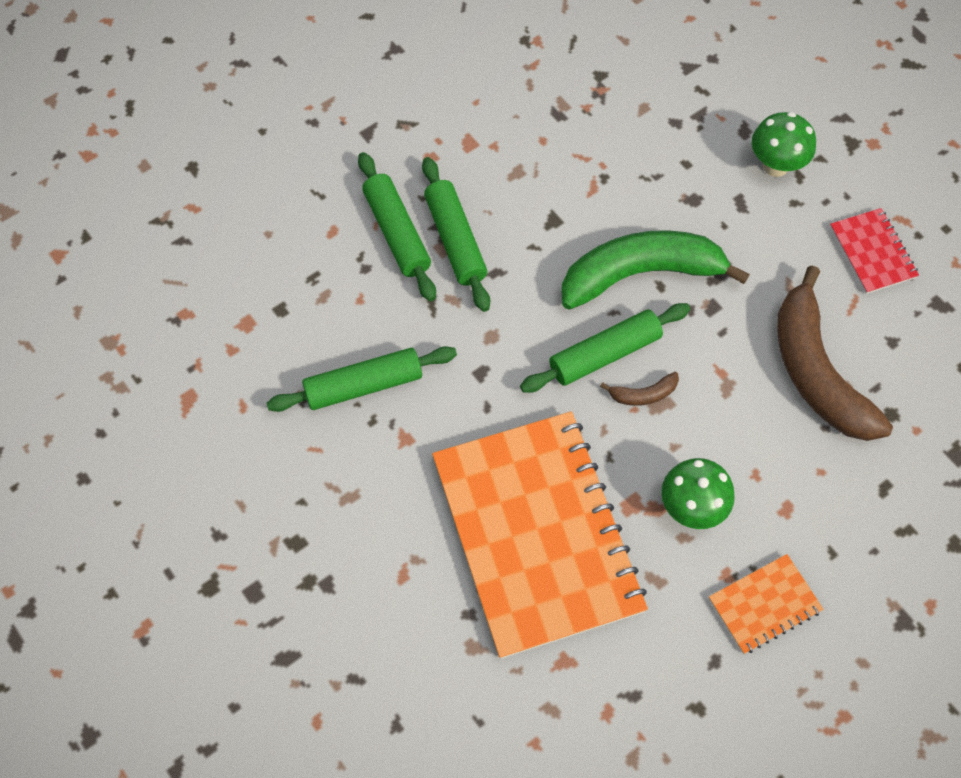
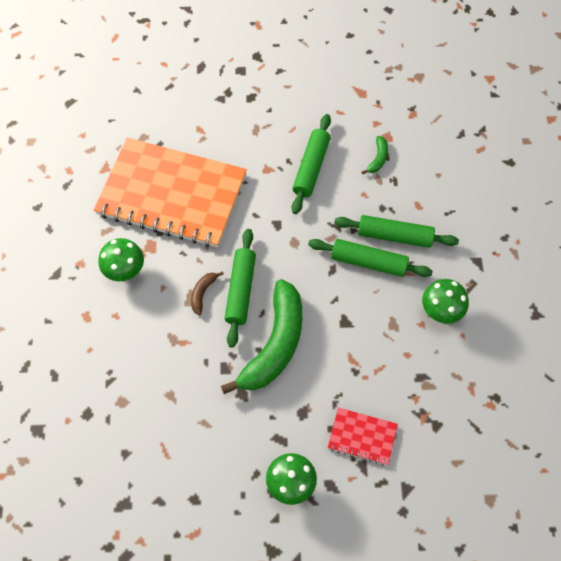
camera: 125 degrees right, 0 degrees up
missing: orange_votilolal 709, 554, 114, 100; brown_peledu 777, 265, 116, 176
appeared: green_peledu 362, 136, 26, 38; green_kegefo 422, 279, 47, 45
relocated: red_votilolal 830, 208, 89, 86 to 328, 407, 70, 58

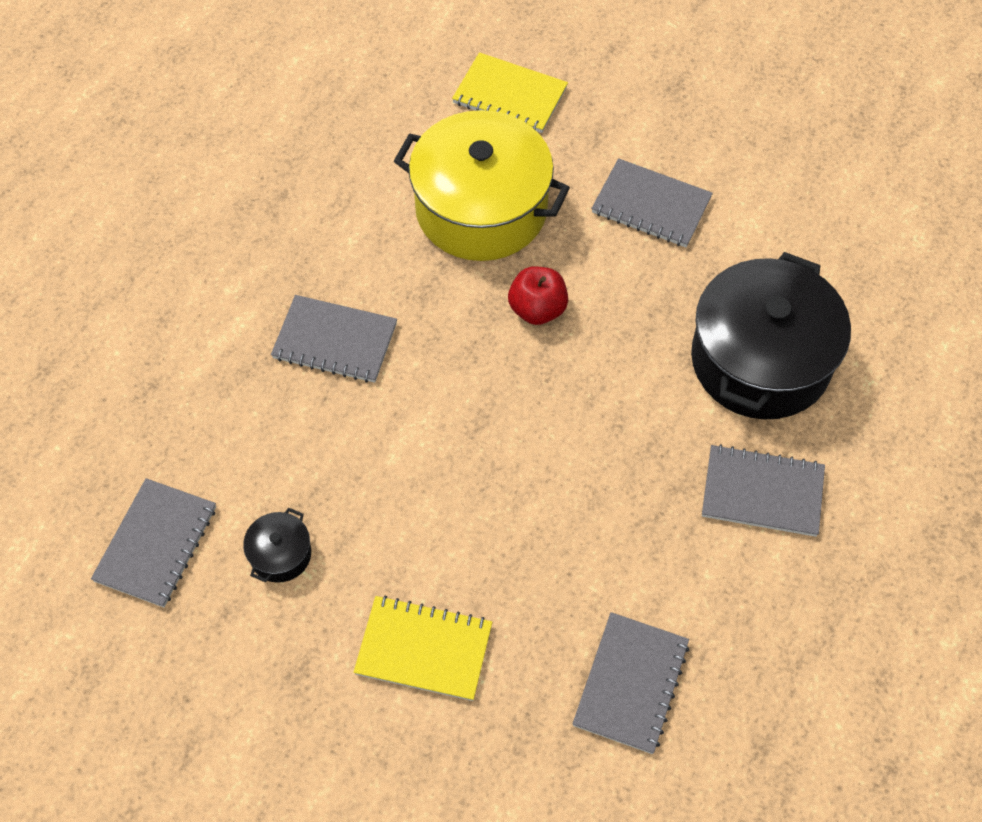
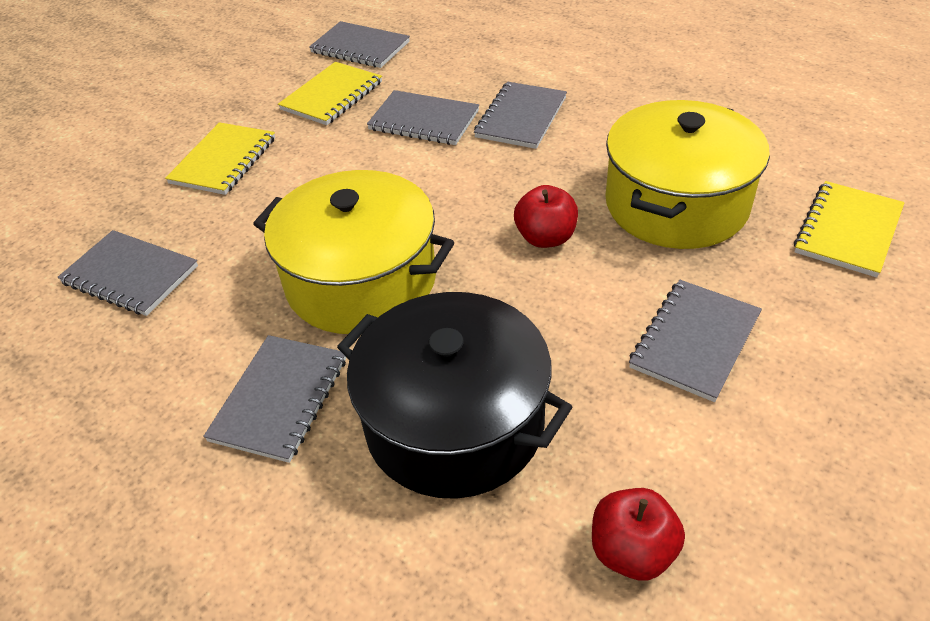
camera: 100 degrees right, 15 degrees down
appeared: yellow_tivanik 253, 170, 201, 164; grey_votilolal 367, 90, 112, 55; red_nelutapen 592, 488, 93, 92
exchanged: black_tivanik 243, 508, 68, 75 to yellow_votilolal 278, 62, 104, 63

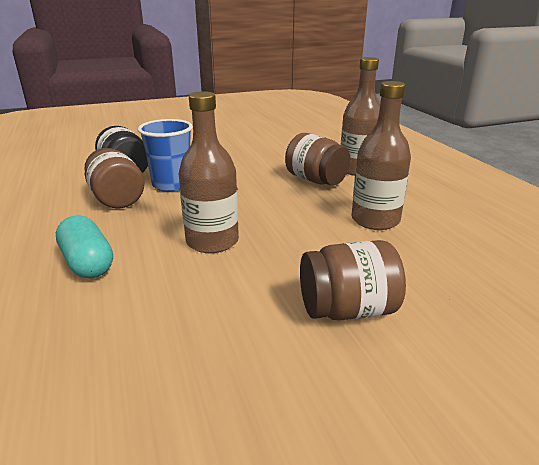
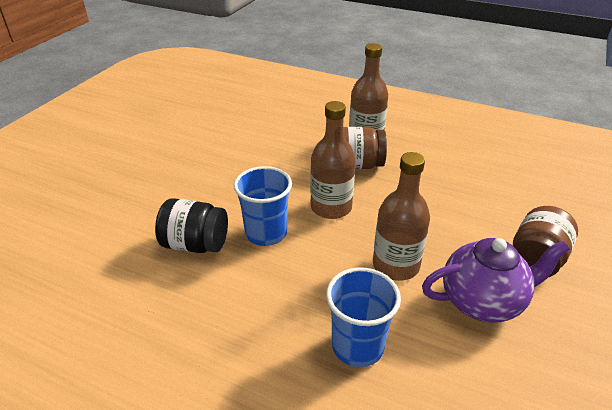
camera: 45 degrees left, 10 degrees up
missing: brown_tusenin 85, 148, 59, 60
appeared: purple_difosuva 422, 238, 148, 85
relocated: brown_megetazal 351, 81, 60, 149 to 310, 101, 46, 118
exchanged: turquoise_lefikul 56, 215, 57, 63 to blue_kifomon 326, 267, 75, 100

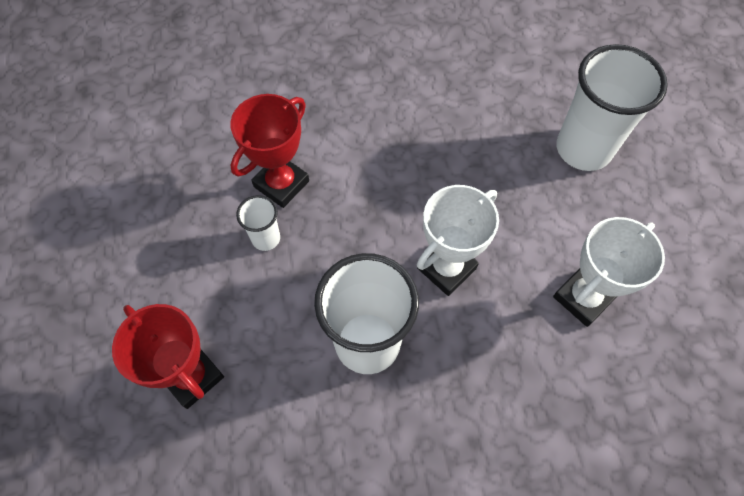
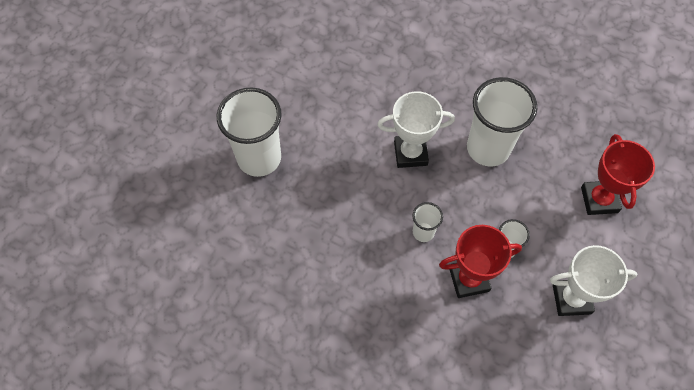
camera: 140 degrees left, 0 degrees up
appeared: white_kifomon 412, 202, 31, 40
relocated: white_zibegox 553, 217, 112, 110 to 550, 245, 87, 71

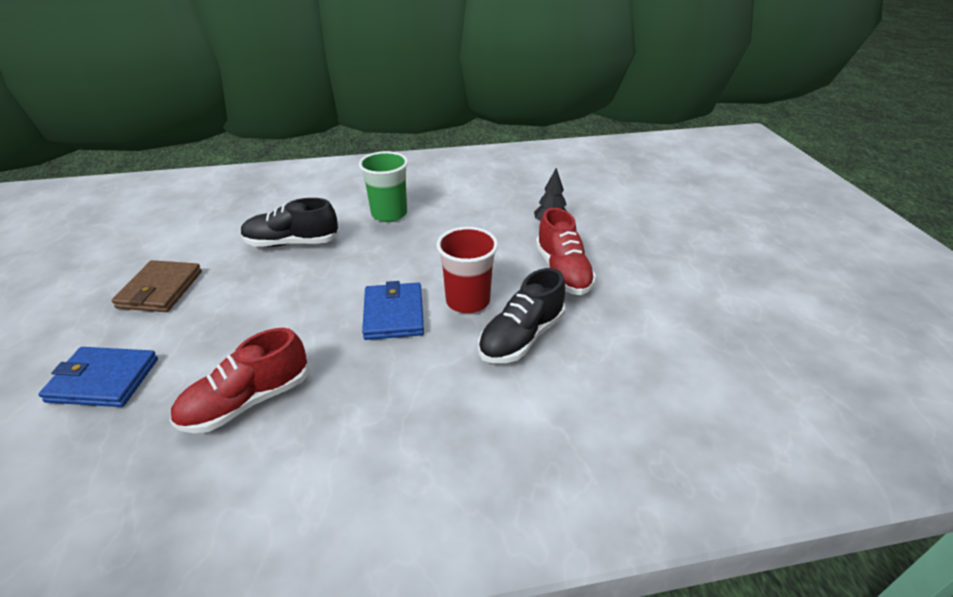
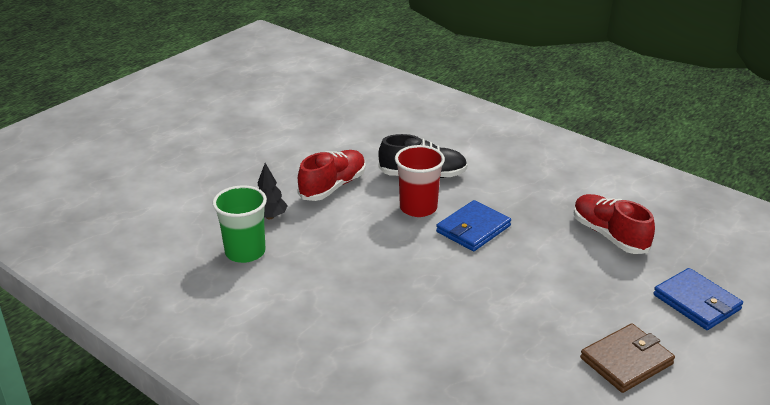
camera: 130 degrees left, 5 degrees down
missing: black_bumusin 241, 198, 99, 49
relocated: green_kifomon 359, 151, 49, 71 to 212, 185, 55, 78
spun: red_bumusin 170, 328, 138, 105 = 574, 194, 81, 60 135 degrees counterclockwise

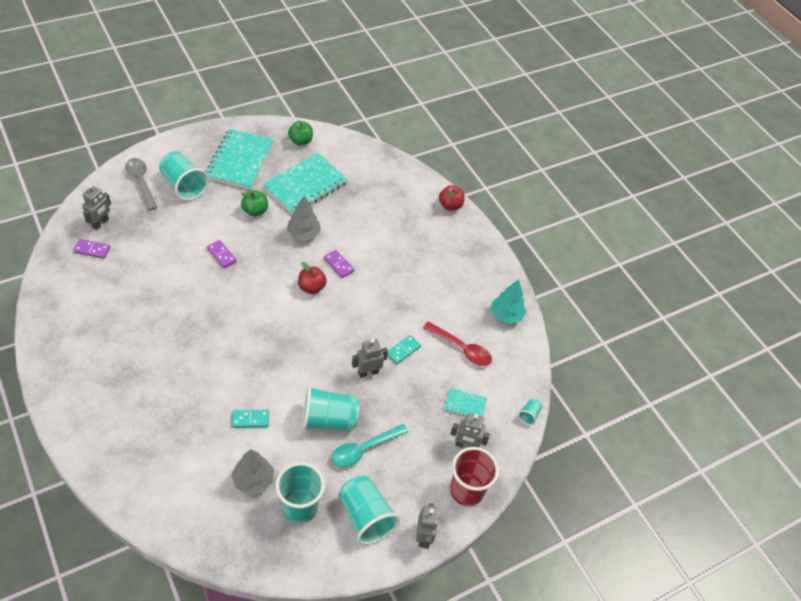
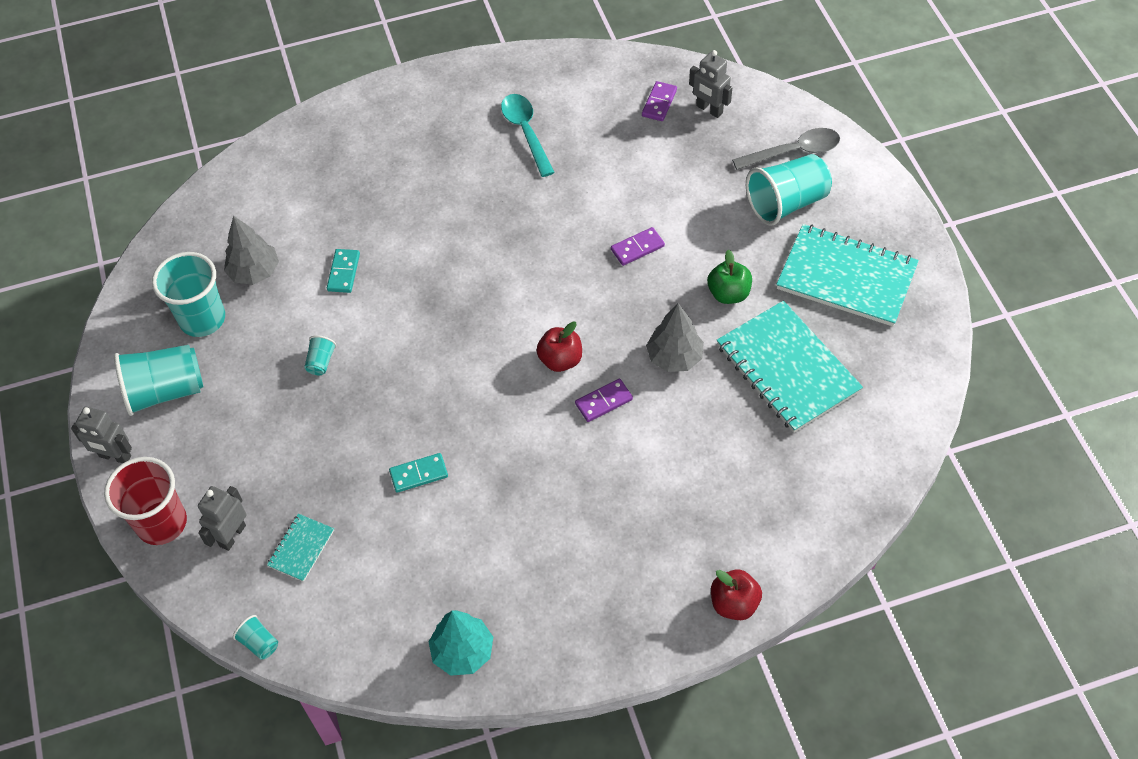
camera: 110 degrees right, 5 degrees up
missing: green_nelutapen 288, 121, 25, 24; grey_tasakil 352, 339, 36, 39; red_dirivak 423, 321, 69, 45
relocated: turquoise_dirivak 331, 424, 77, 43 to 501, 94, 54, 83
spun: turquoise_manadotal 387, 335, 34, 29 = 389, 453, 59, 40 75 degrees counterclockwise
size: turquoise_kifomon 302, 386, 57, 44 = 304, 335, 33, 40 x0.45

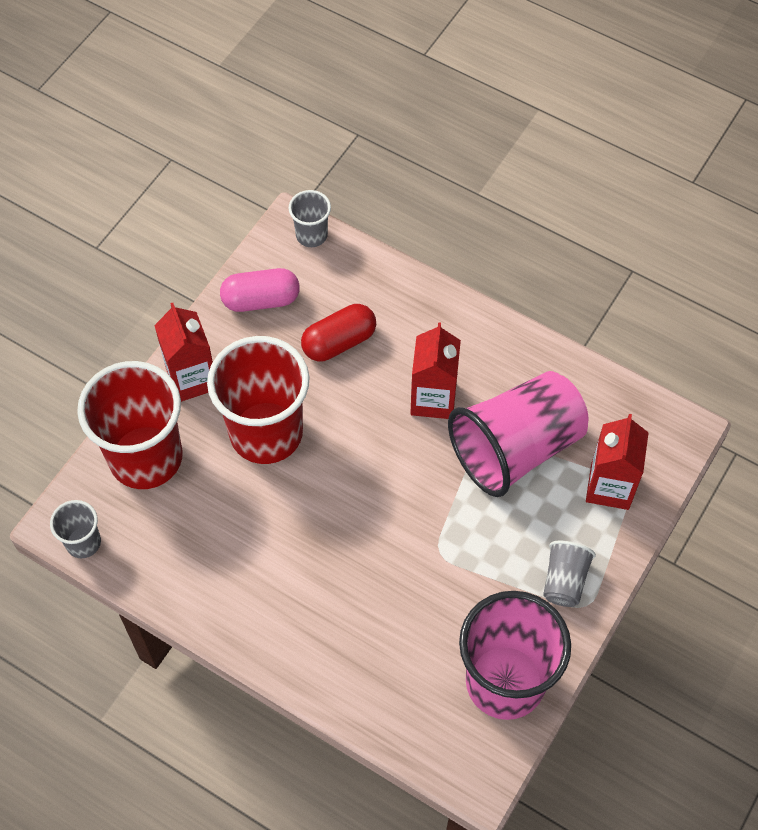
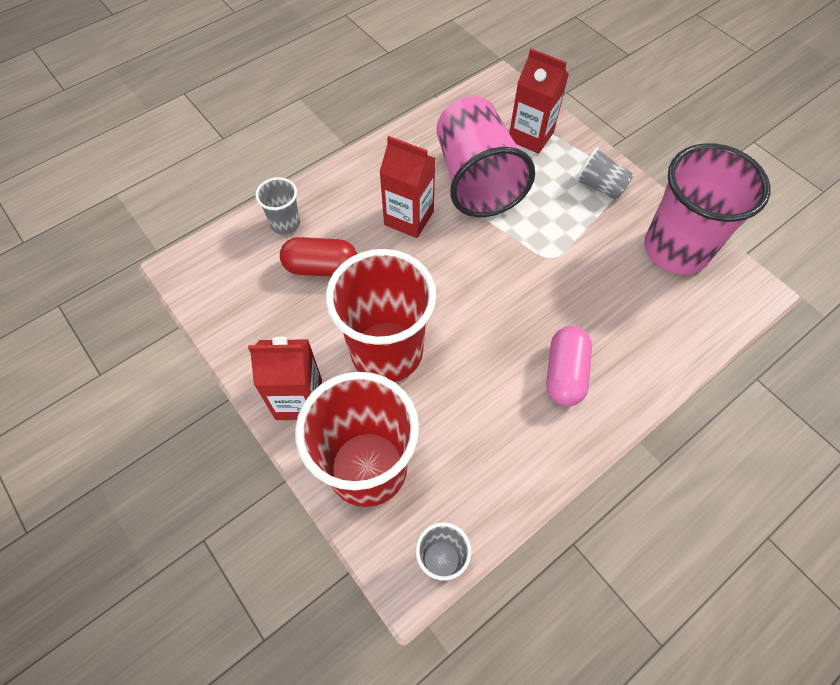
camera: 70 degrees left, 0 degrees up
relocated: pink_lefikul 220, 268, 80, 44 to 546, 326, 46, 80; grey_kifomon 289, 190, 42, 57 to 255, 177, 45, 57
spun: red_lefikul 301, 304, 75, 57 = 280, 237, 77, 40 75 degrees counterclockwise

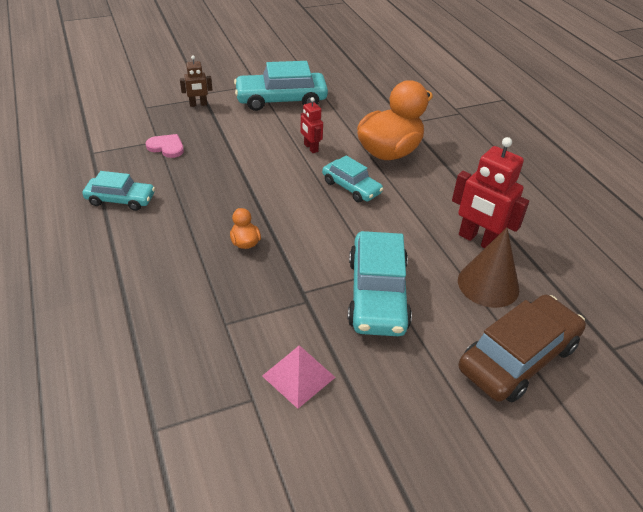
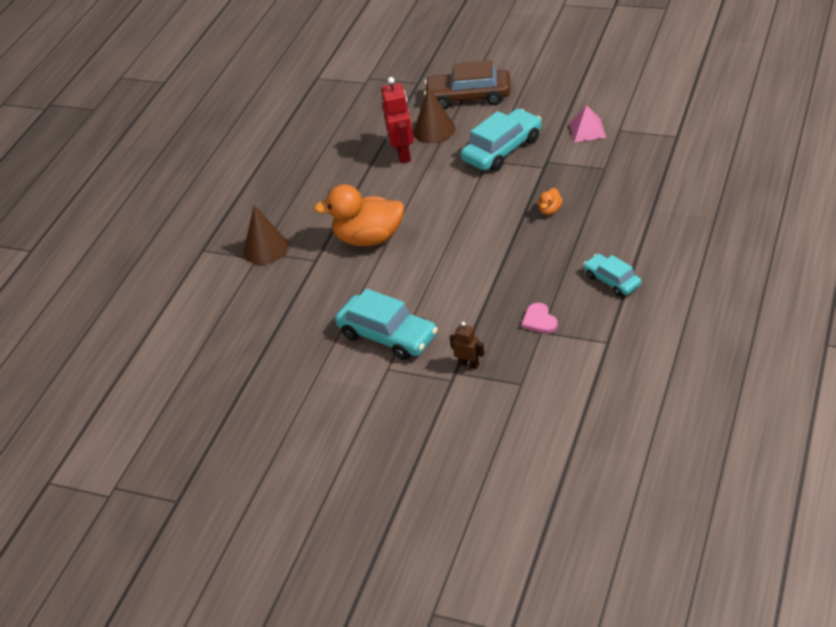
camera: 130 degrees left, 0 degrees up
missing: red_tasakil 301, 97, 22, 56; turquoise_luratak 322, 155, 61, 47
appeared: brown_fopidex 244, 205, 45, 60

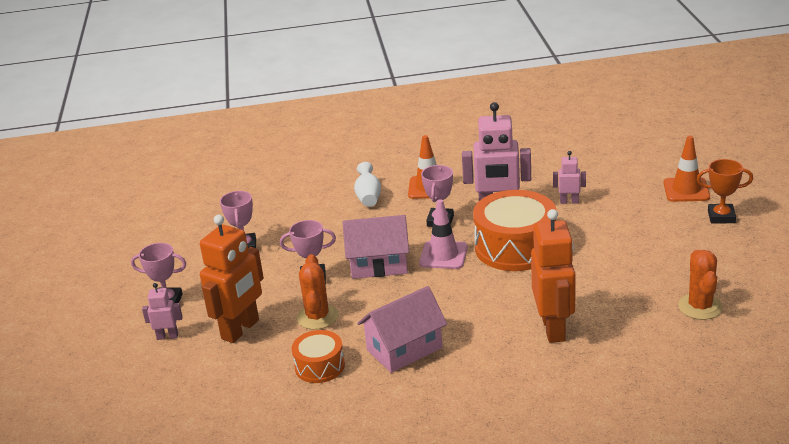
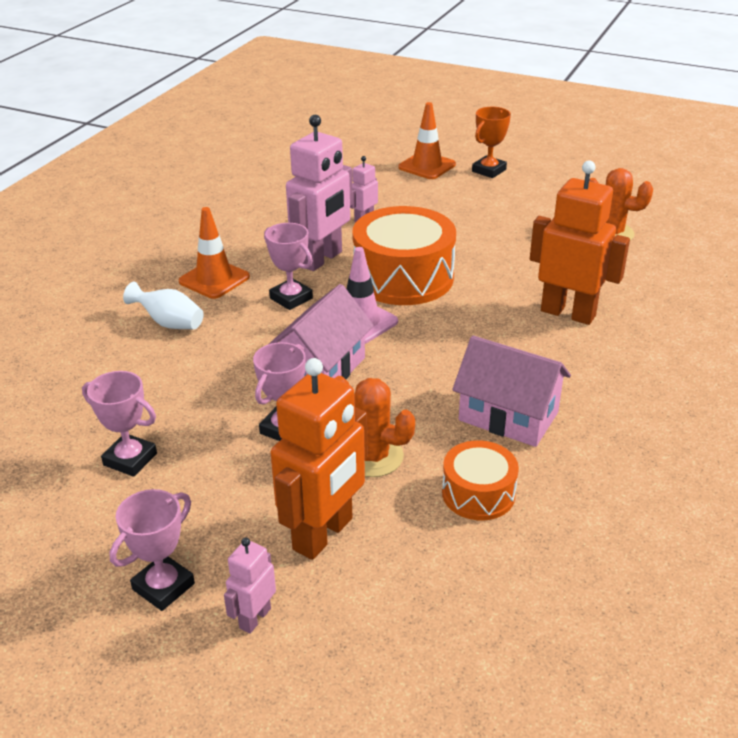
camera: 60 degrees left, 5 degrees up
spun: orange_tasakil 200, 215, 64, 128 = 271, 358, 96, 202 60 degrees clockwise; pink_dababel 357, 286, 90, 87 = 452, 335, 119, 112 60 degrees counterclockwise

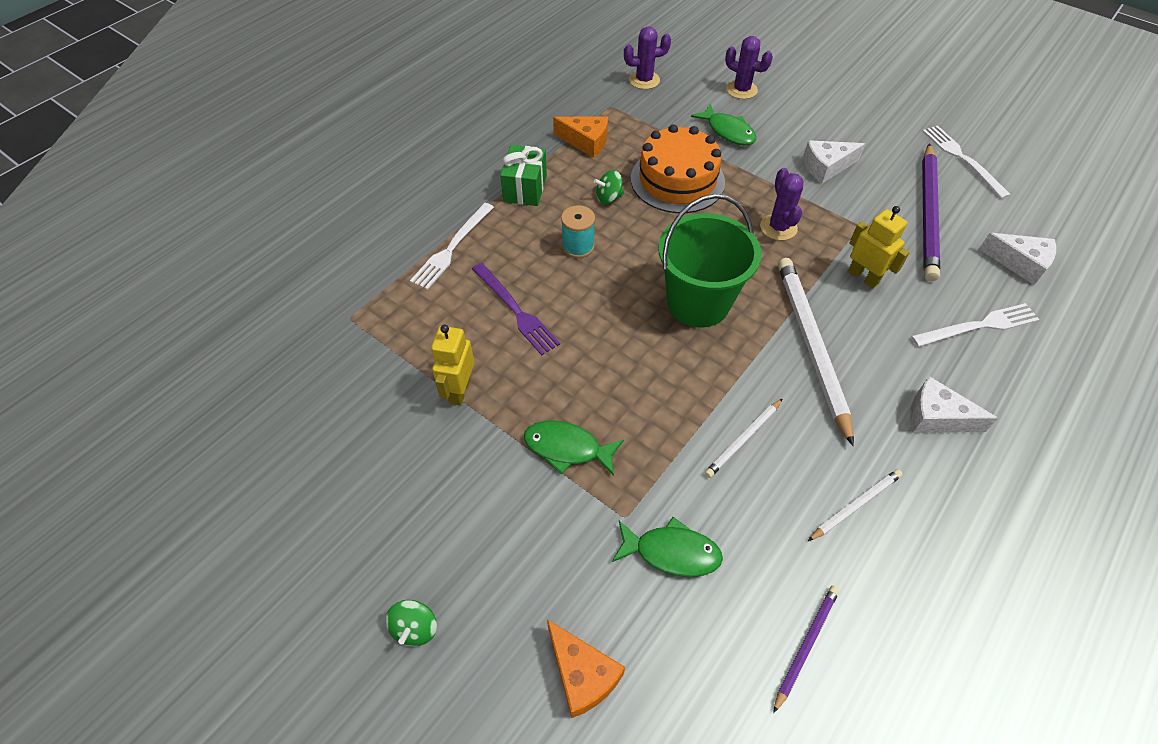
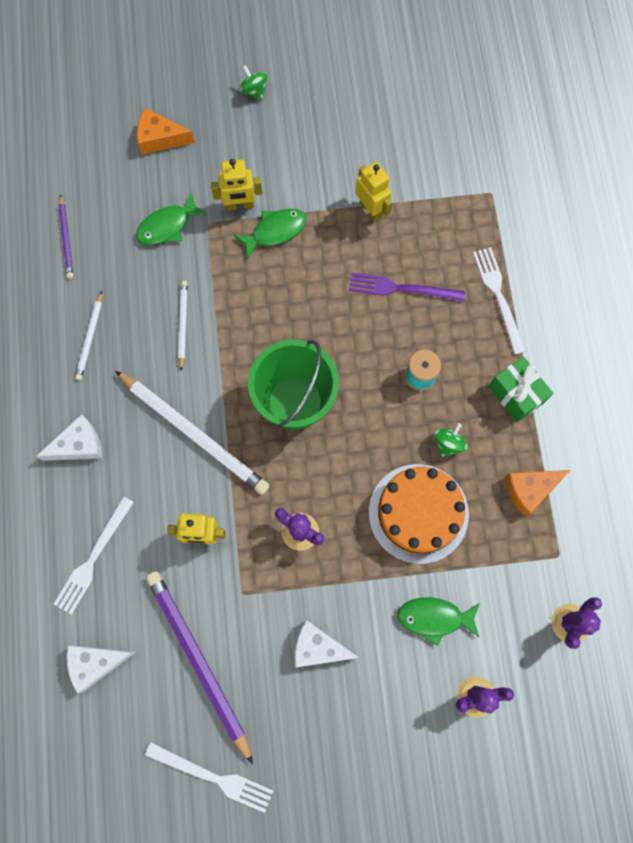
camera: 135 degrees right, 20 degrees up
appeared: yellow_tasakil 211, 159, 52, 52
spun: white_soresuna 803, 140, 62, 44 = 295, 620, 64, 48 105 degrees counterclockwise

